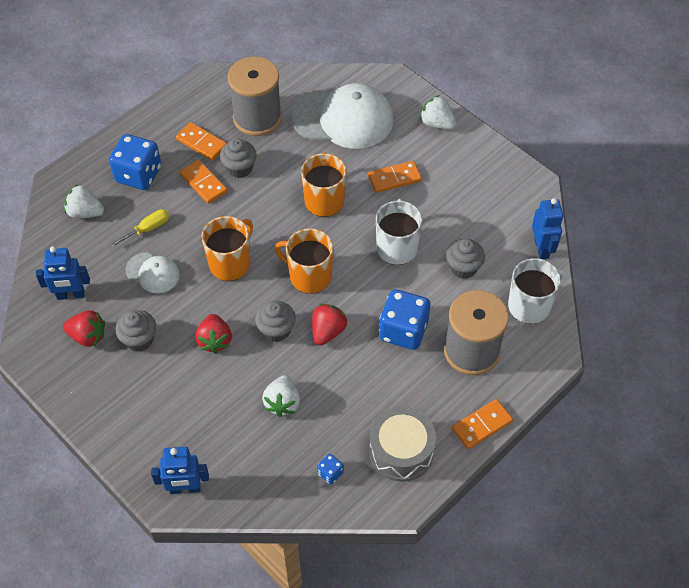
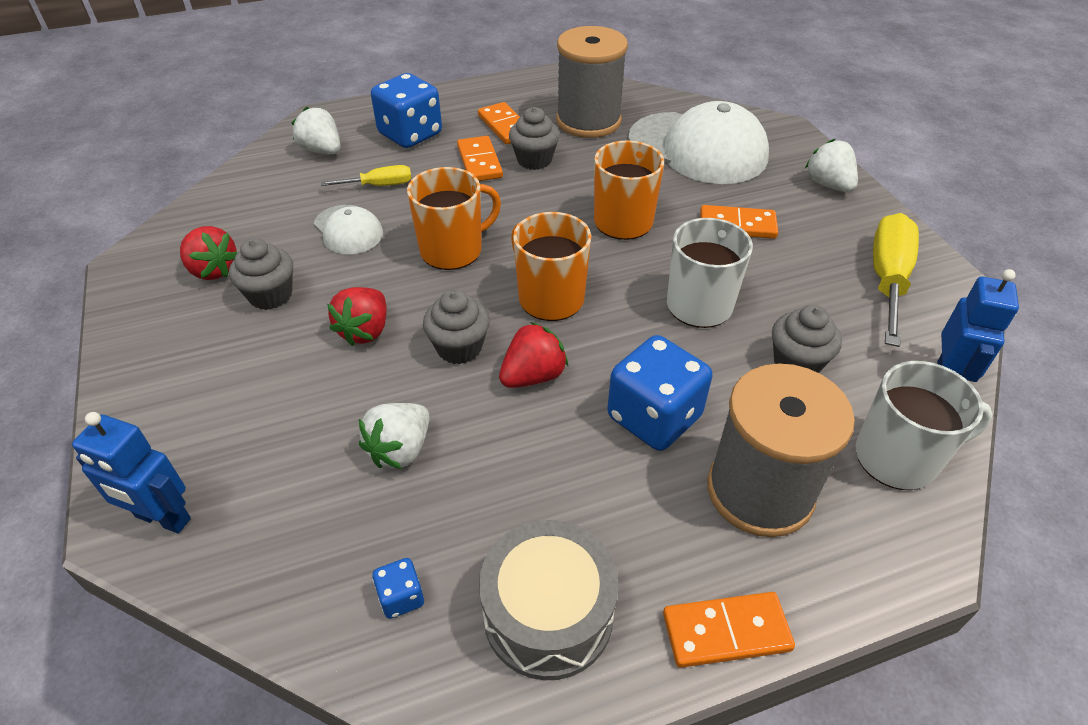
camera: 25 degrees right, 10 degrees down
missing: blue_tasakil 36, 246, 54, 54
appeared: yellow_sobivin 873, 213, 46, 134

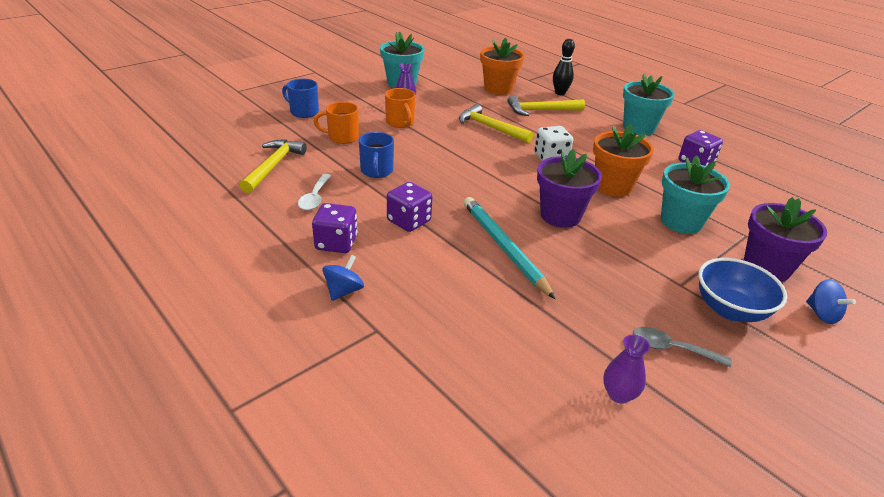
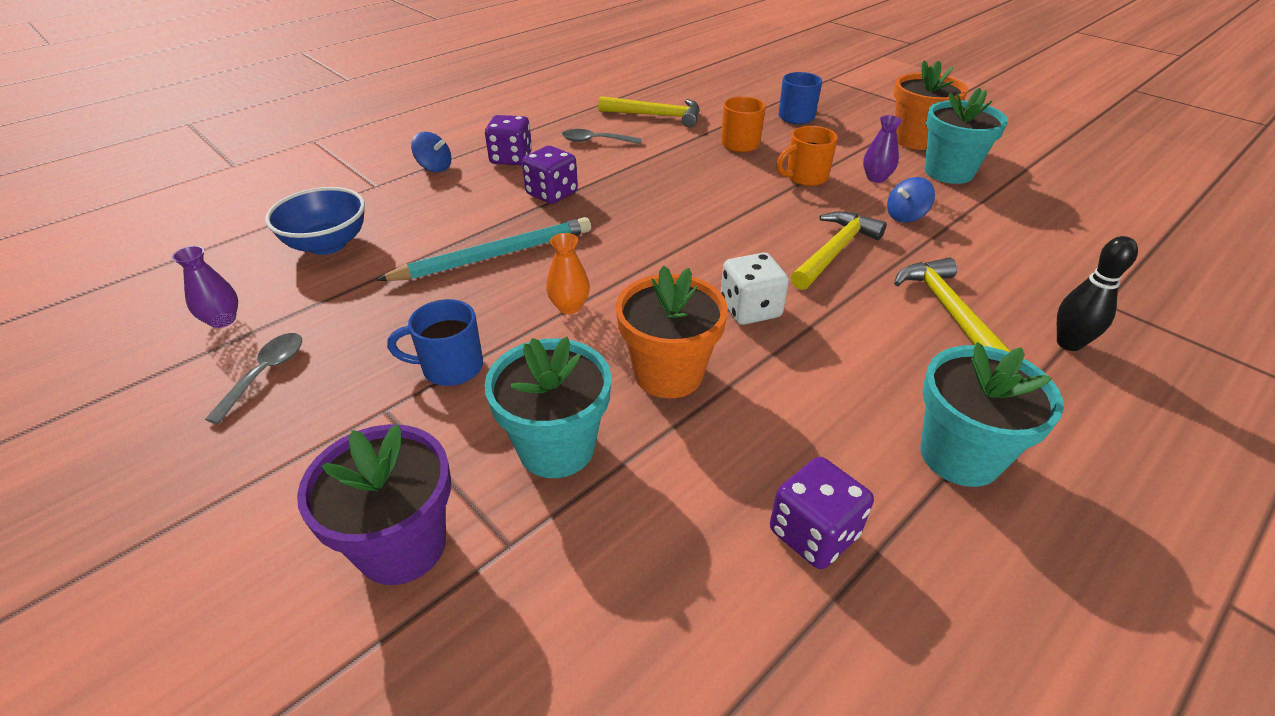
camera: 90 degrees right, 5 degrees up
relocated: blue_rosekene 359, 132, 35, 46 to 387, 299, 96, 87; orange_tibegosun 480, 38, 45, 57 to 894, 60, 74, 90; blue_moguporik 698, 258, 89, 64 to 265, 187, 100, 68; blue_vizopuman 806, 279, 50, 45 to 887, 177, 48, 46
exchanged: purple_tibegosun 537, 149, 65, 79 to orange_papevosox 546, 233, 44, 81
colour: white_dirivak 298, 174, 33, 36 to grey_dirivak 562, 129, 79, 15

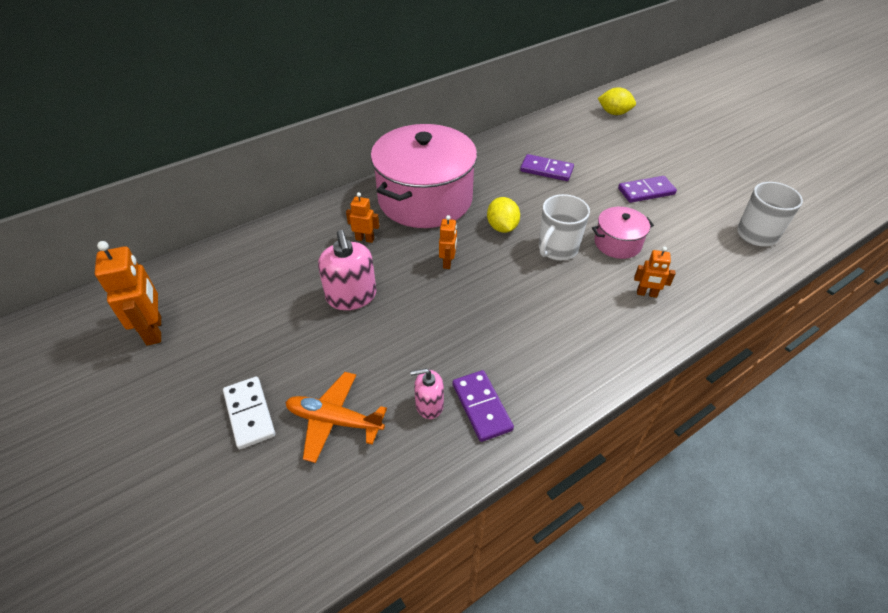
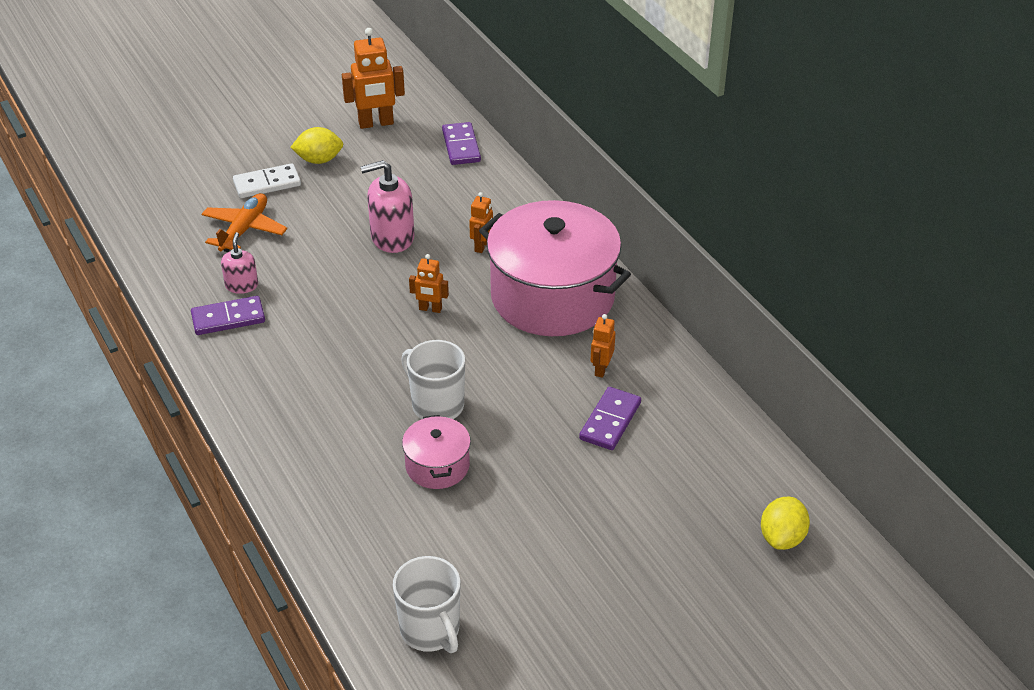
camera: 95 degrees right, 5 degrees down
relocated: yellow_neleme 487, 197, 33, 36 to 290, 127, 53, 37; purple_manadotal 618, 176, 59, 27 to 442, 122, 39, 43; orange_tasakil 634, 247, 41, 51 to 591, 314, 24, 64

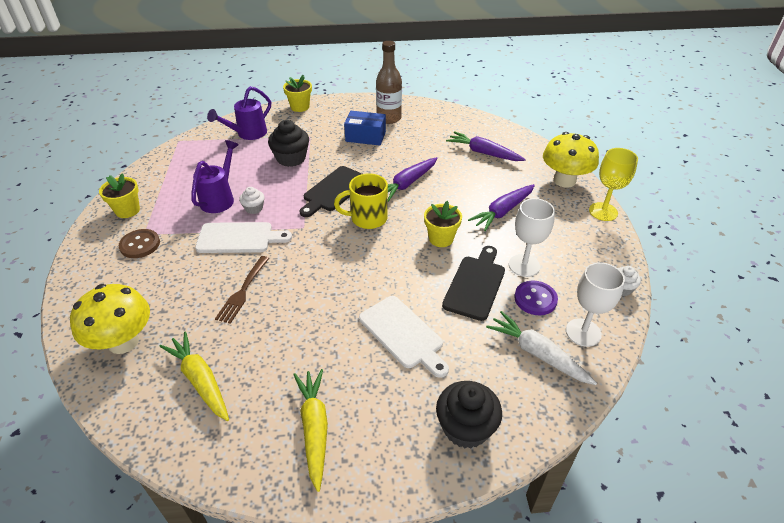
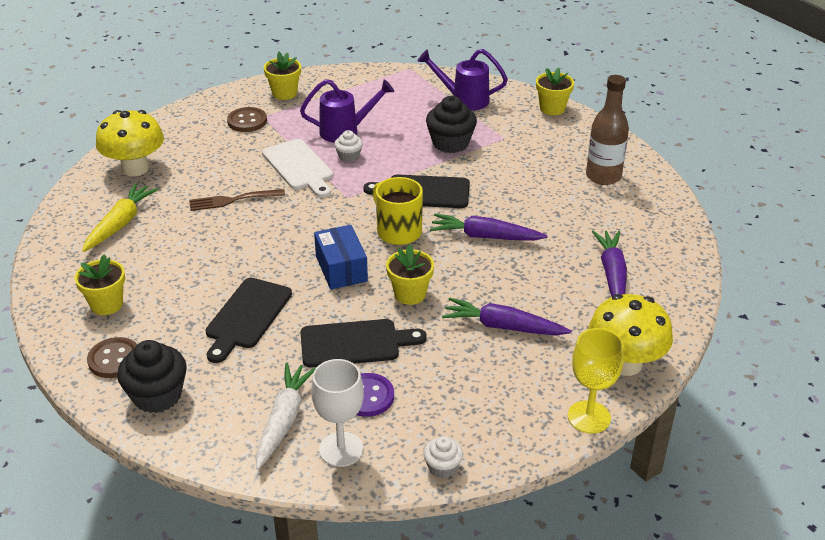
camera: 60 degrees right, 5 degrees down
missing: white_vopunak 509, 198, 46, 79
appeared: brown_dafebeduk 87, 337, 50, 41
relocated: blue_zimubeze 344, 111, 42, 35 to 314, 225, 54, 65
exchanged: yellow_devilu 293, 369, 35, 123 to yellow_tibegosun 75, 254, 50, 61
colour: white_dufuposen 359, 296, 90, 82 to black_dufuposen 206, 278, 86, 85

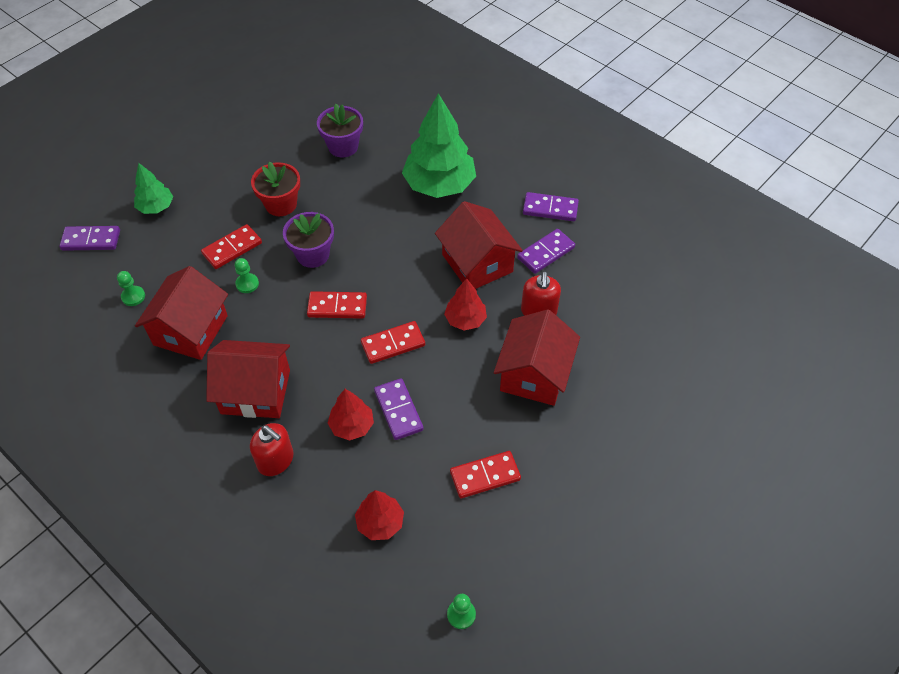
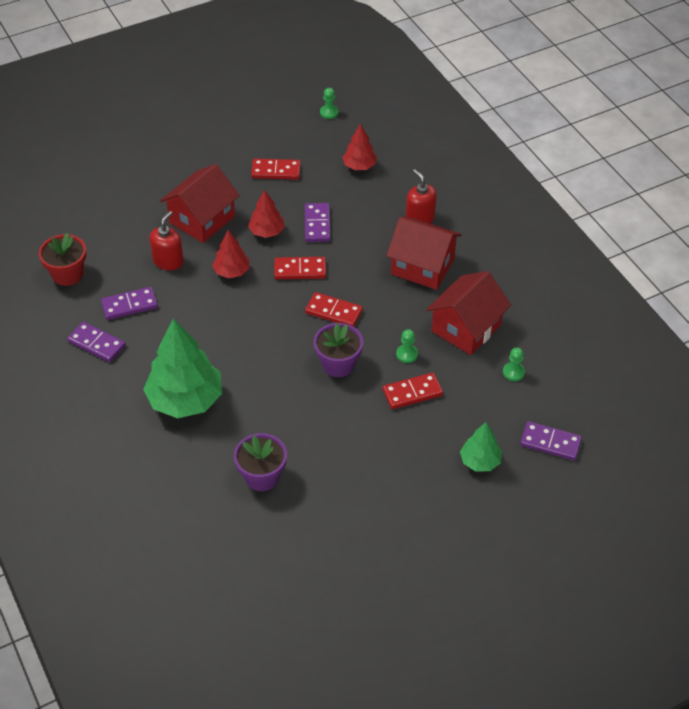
camera: 160 degrees left, 5 degrees down
missing: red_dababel 435, 201, 88, 88
relocated: red_tibegosun 251, 161, 49, 55 to 39, 233, 47, 53; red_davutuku 328, 389, 46, 52 to 248, 189, 37, 49

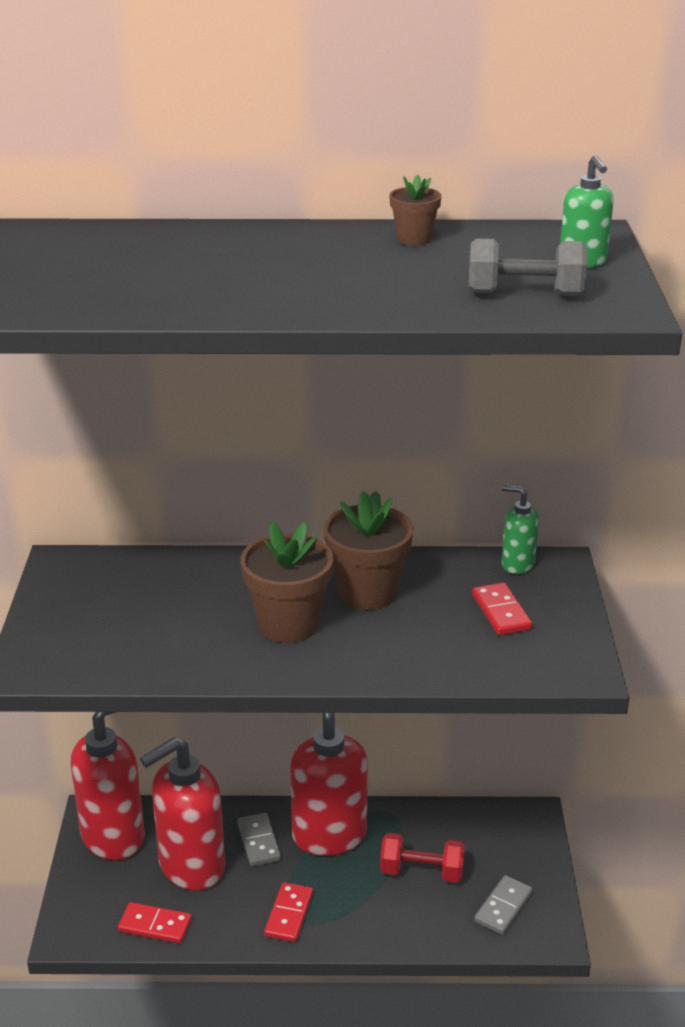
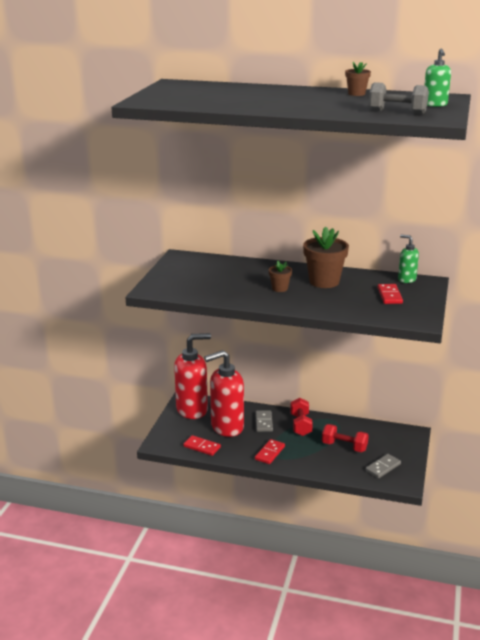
camera: 15 degrees right, 5 degrees down
exchanged: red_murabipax 290, 713, 78, 143 to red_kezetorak 290, 398, 23, 38
size: brown_tibegosun 240, 522, 93, 121 = 269, 261, 23, 31 x0.52

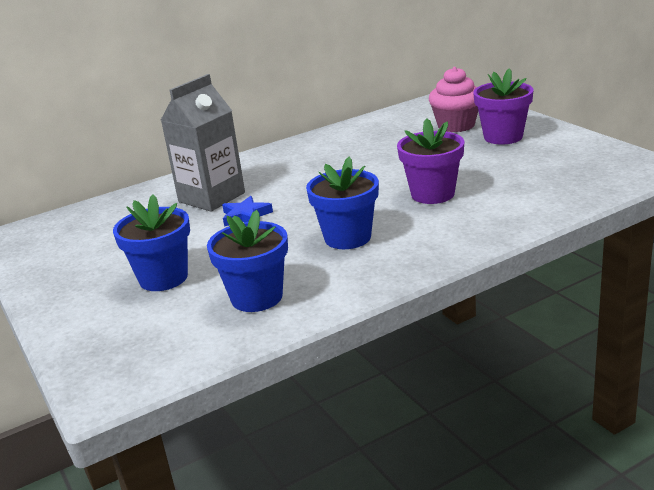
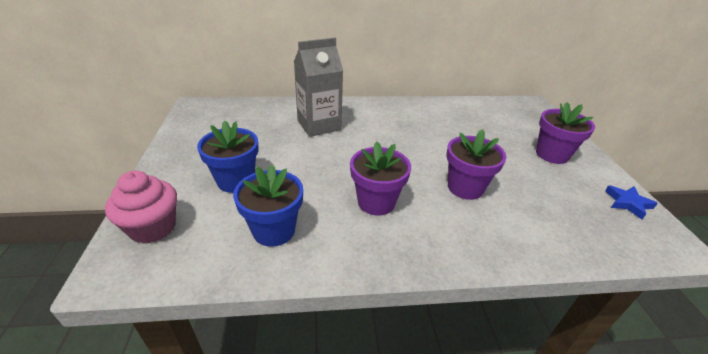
camera: 20 degrees right, 10 degrees up
relocated: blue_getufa 222, 196, 51, 31 to 605, 185, 53, 34; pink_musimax 429, 67, 49, 65 to 105, 171, 72, 73
colour: blue_tibegosun 306, 157, 73, 92 to purple_tibegosun 350, 142, 61, 74

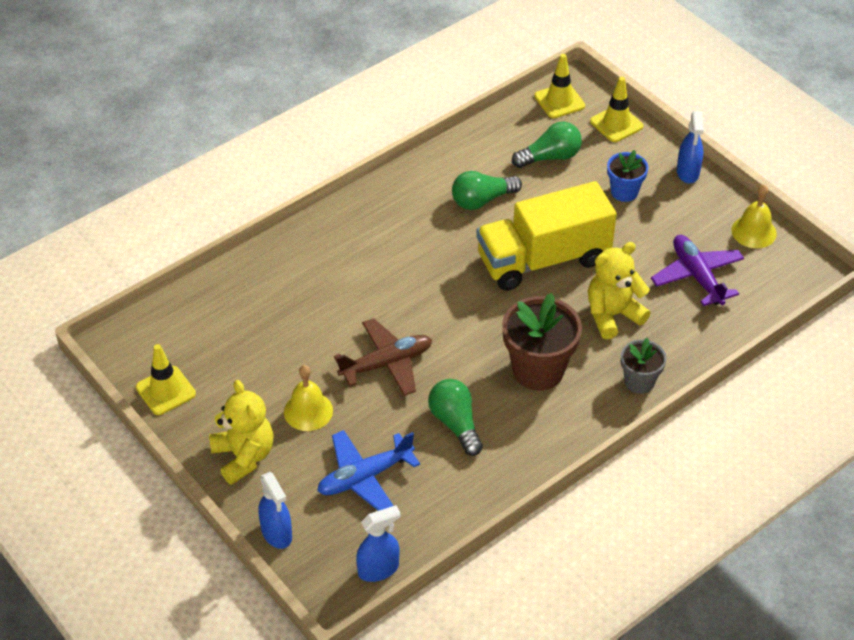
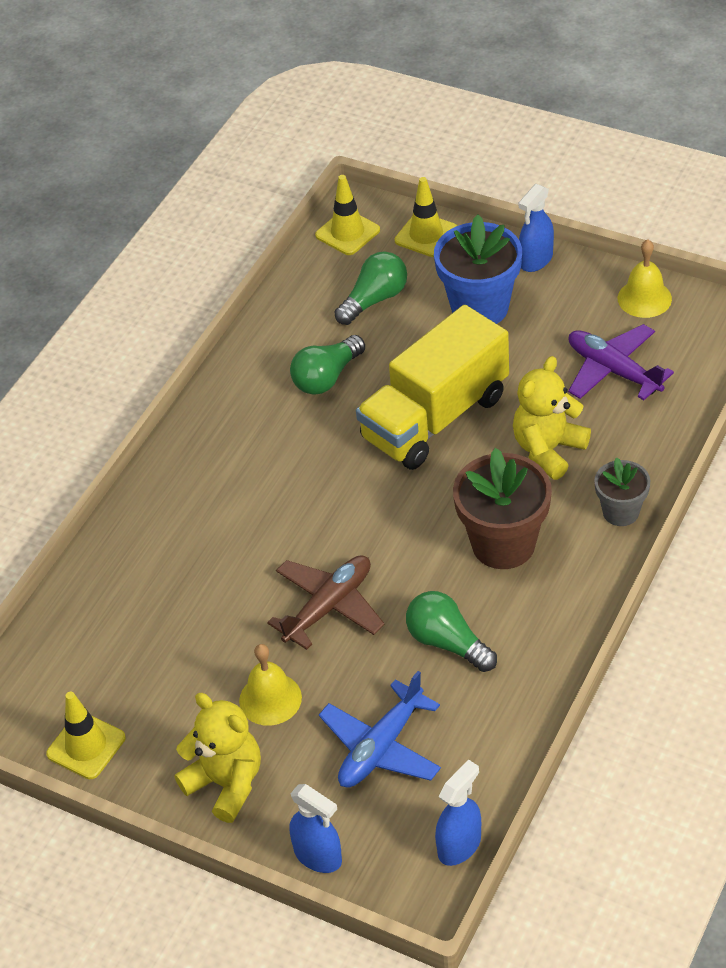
camera: 20 degrees left, 0 degrees up
spun: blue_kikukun 677, 111, 26, 73 = 518, 184, 36, 88 60 degrees clockwise
size: blue_tibegosun 607, 150, 41, 52 = 434, 215, 88, 109 x1.73

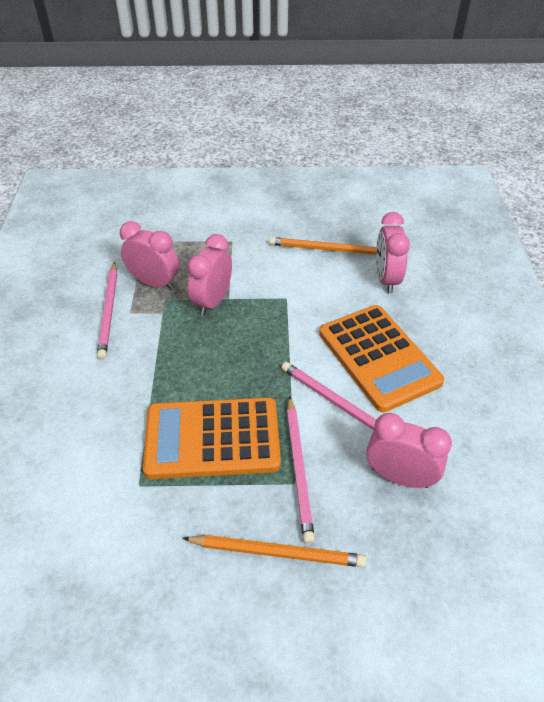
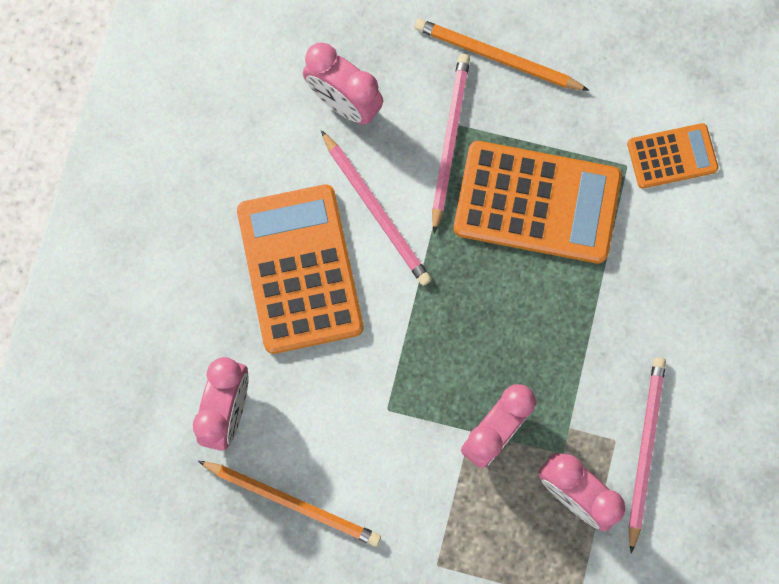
camera: 165 degrees left, 30 degrees up
appeared: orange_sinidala 627, 123, 91, 66

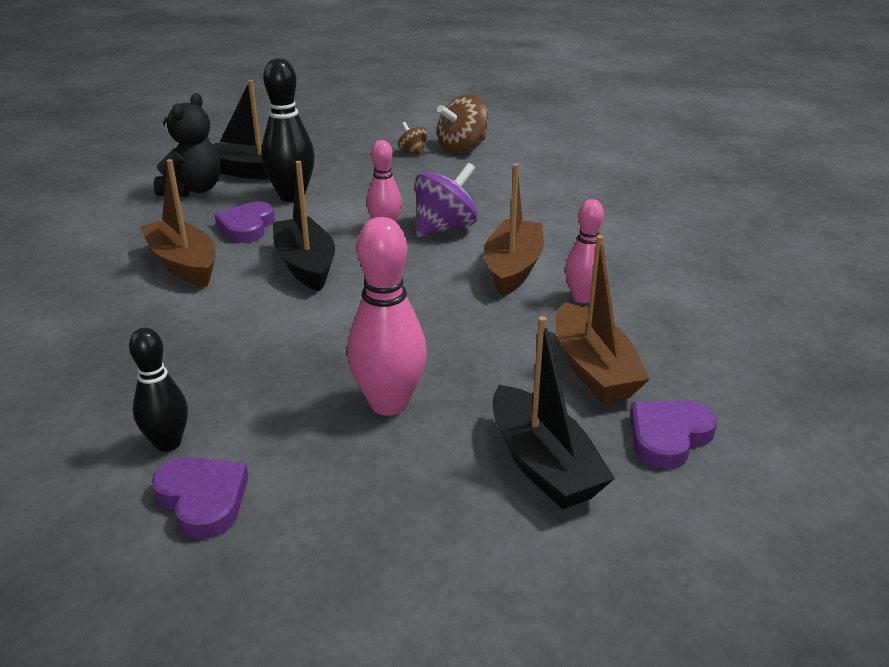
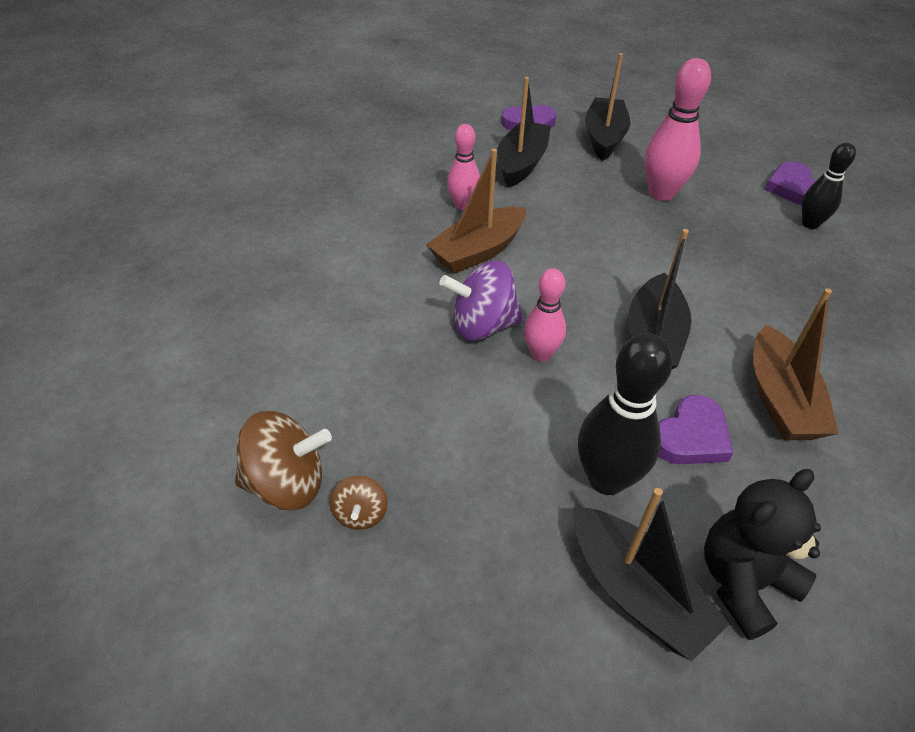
camera: 145 degrees left, 15 degrees up
colour: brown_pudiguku 556, 235, 94, 168 to black_pudiguku 497, 77, 54, 111

